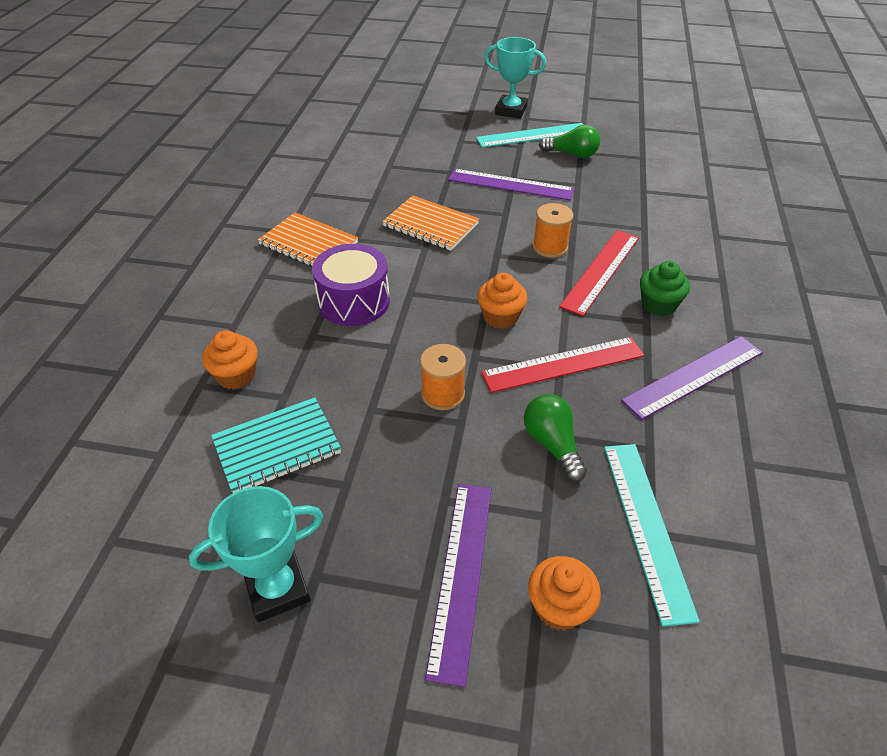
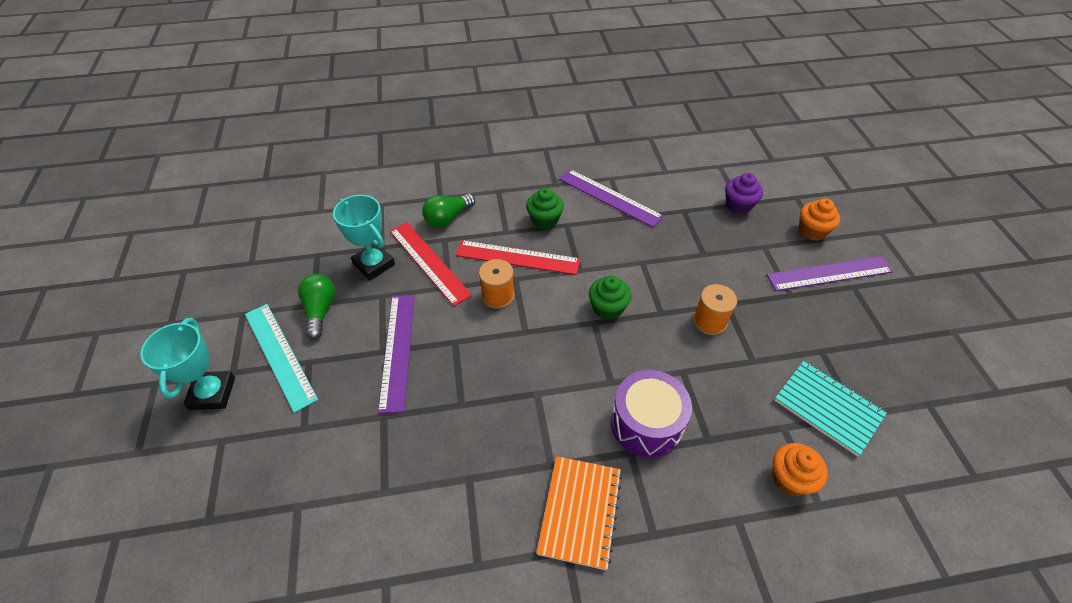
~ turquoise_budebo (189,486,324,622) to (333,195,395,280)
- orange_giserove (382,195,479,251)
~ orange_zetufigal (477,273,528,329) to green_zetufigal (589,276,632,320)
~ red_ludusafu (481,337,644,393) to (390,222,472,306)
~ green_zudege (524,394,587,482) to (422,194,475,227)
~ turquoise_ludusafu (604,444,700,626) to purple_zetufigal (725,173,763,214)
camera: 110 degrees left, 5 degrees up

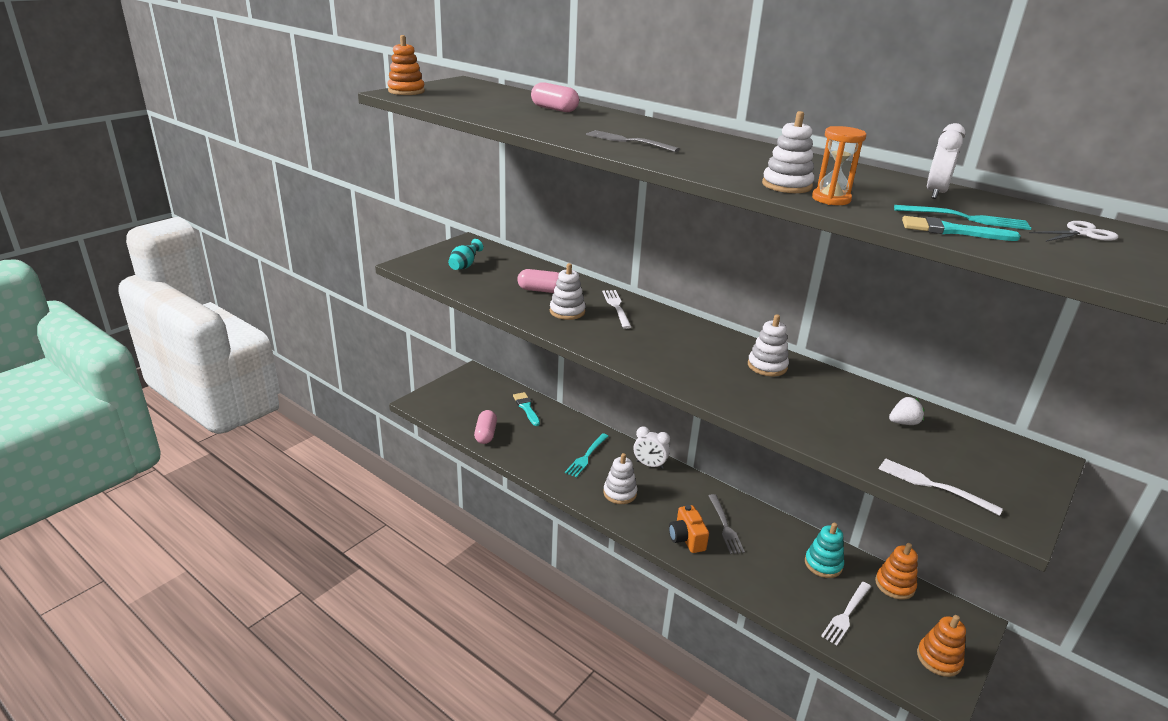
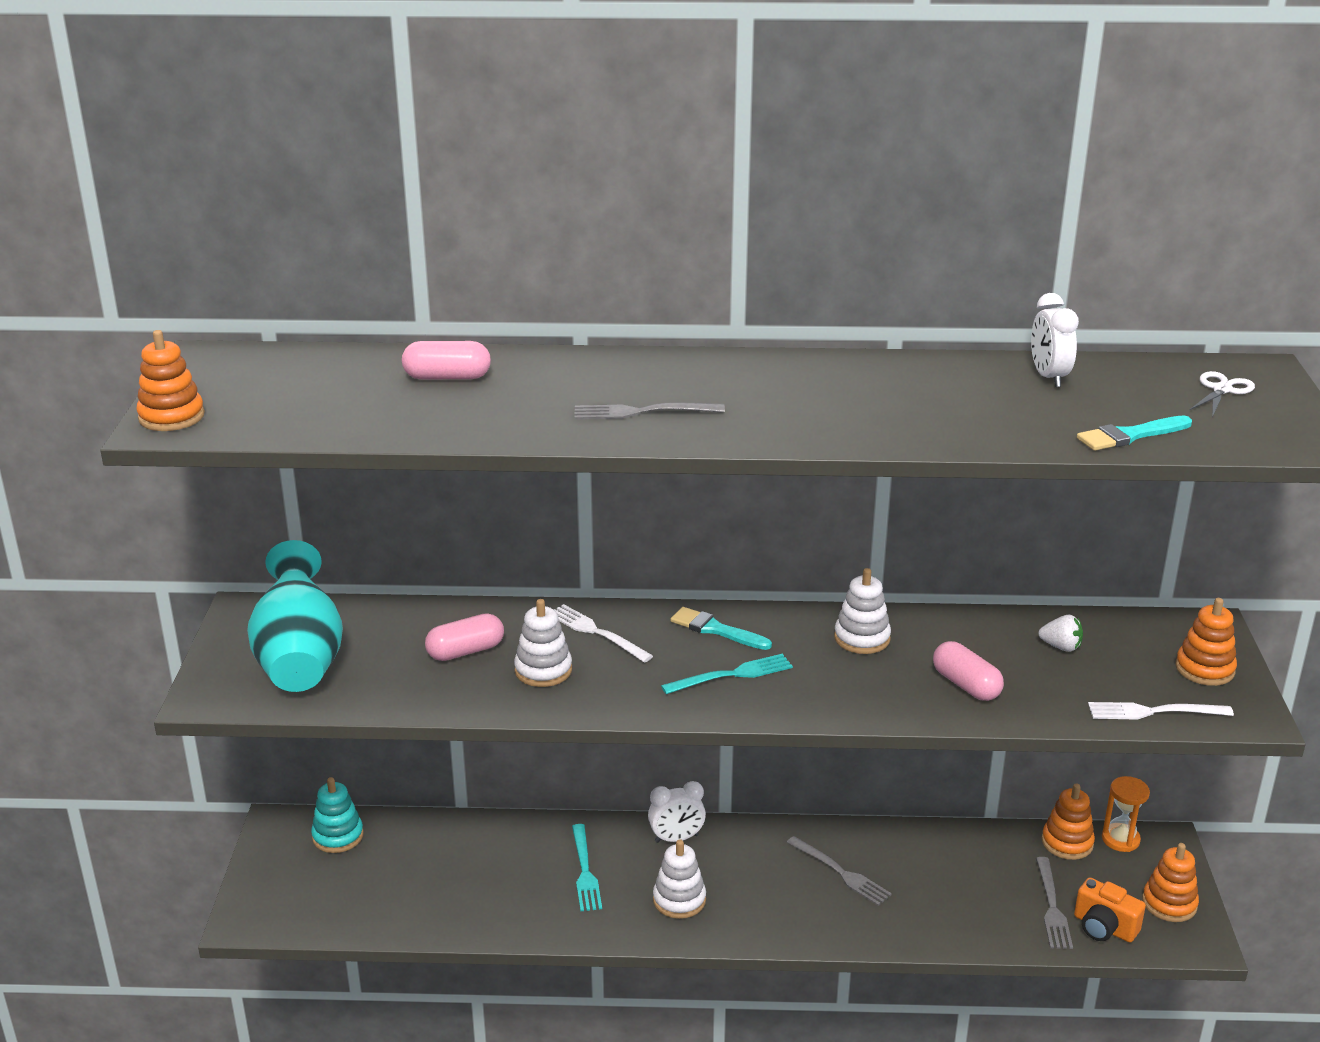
~ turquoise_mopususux (448,239,483,270) = (247,540,343,692) x2.24
~ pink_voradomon (474,410,497,444) to (933,641,1004,701)
~ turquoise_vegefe (513,392,540,426) to (670,607,772,650)
~ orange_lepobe (669,505,709,553) to (1074,877,1146,943)
- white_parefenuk (762,111,814,193)
~ turquoise_parefenuk (805,523,844,578) to (311,777,364,853)
~ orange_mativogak (812,126,866,205) to (1102,776,1150,852)
~ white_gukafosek (821,582,871,645) to grey_gukafosek (1036,857,1073,949)
~ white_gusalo (889,397,924,425) = (1039,615,1083,652) 75 degrees clockwise
~ turquoise_gukafosek (894,205,1031,230) to (661,654,793,694)
+ orange_parefenuk (1176,598,1237,686)
camera: 35 degrees left, 0 degrees up

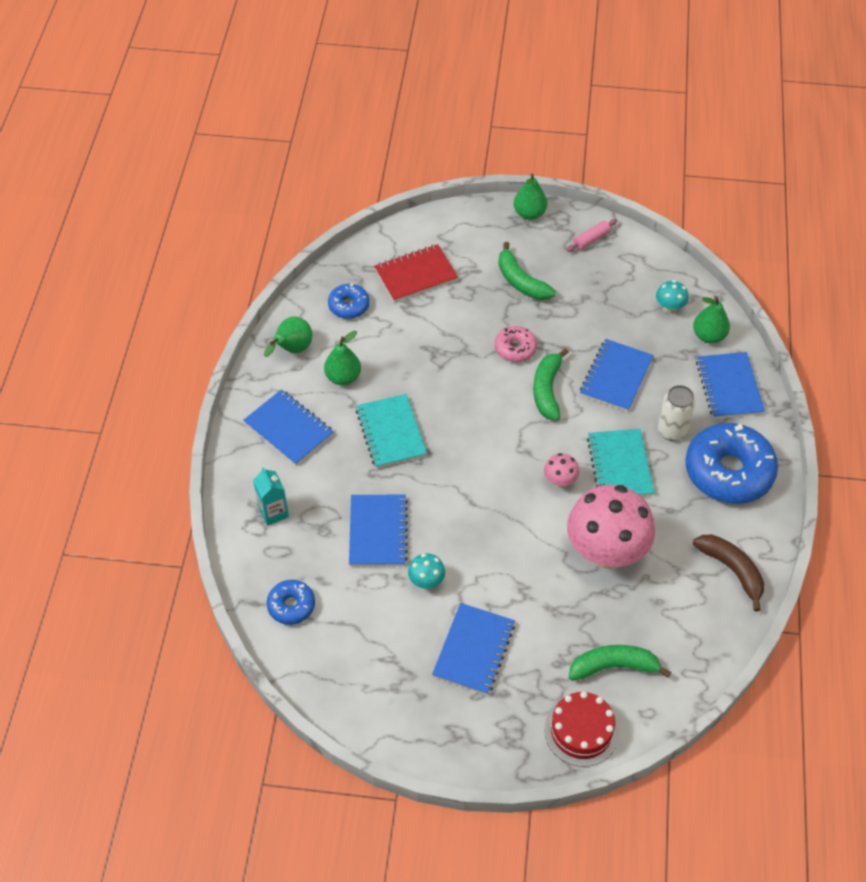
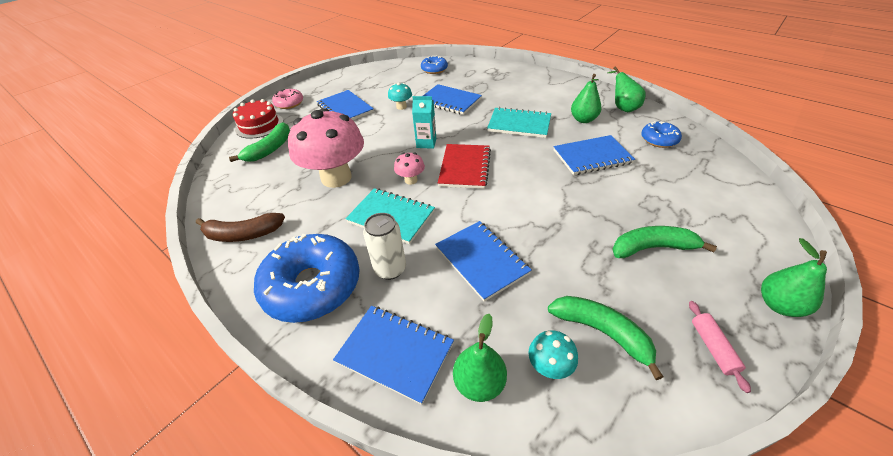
~ blue_giserove (243,389,334,466) to (554,135,635,175)
~ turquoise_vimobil (253,467,289,526) to (412,96,436,149)
~ red_giserove (374,244,458,302) to (438,144,491,189)
~ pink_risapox (495,326,537,362) to (272,89,303,109)
~ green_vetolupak (533,348,569,420) to (548,296,663,380)
camera: 125 degrees right, 10 degrees down

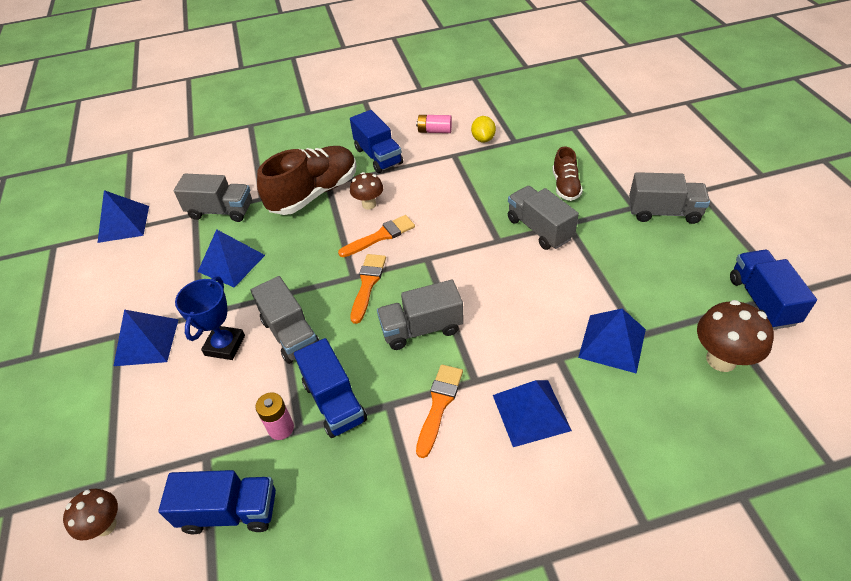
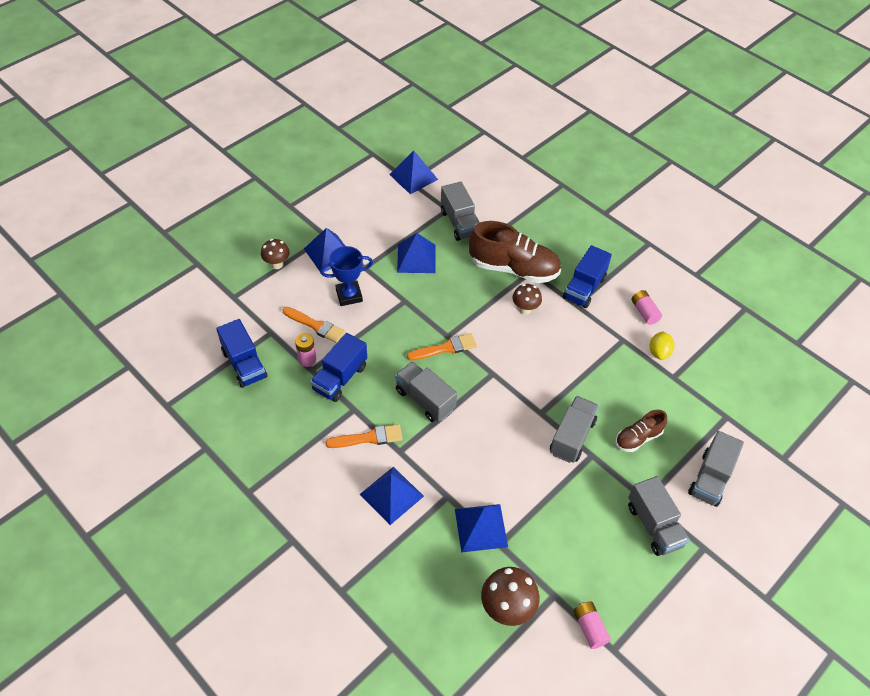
~ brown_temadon (63,489,118,540) to (261,239,290,269)
~ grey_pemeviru (251,276,319,364) to (688,431,744,507)
~ orange_vegefe (338,215,415,257) to (283,307,345,343)
~ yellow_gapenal (471,116,496,142) = (650,331,675,360) 45 degrees counterclockwise
~ blue_pemeviru (730,250,817,329) to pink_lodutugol (573,601,611,649)
camera: 55 degrees right, 5 degrees up

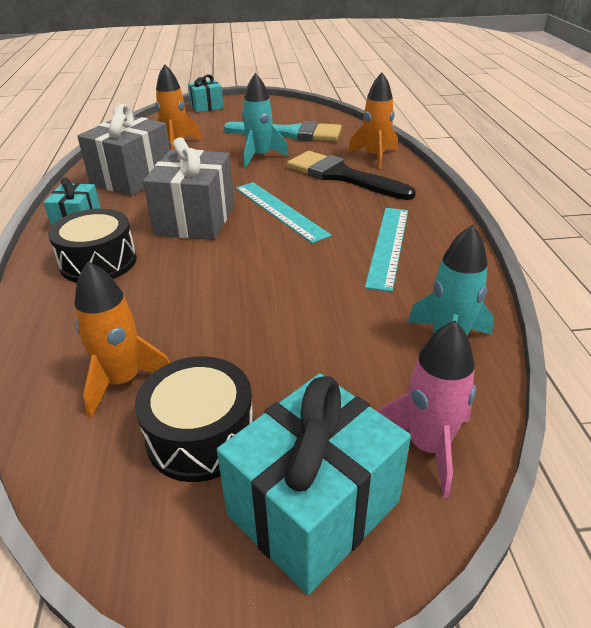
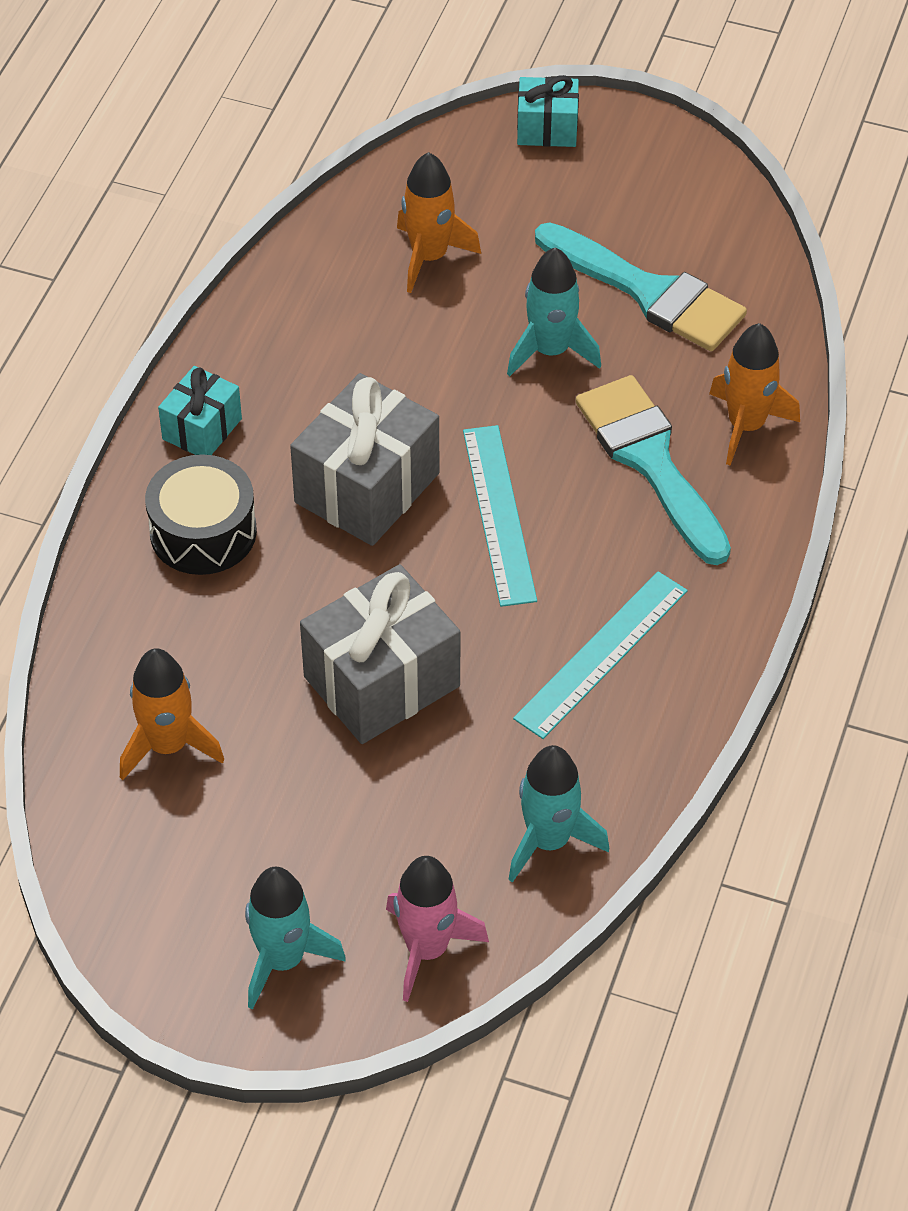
~ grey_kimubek (77,104,170,196) to (300,564,460,744)
- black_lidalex (135,356,254,482)
~ turquoise_kimubek (217,373,411,595) to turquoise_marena (245,867,346,1010)
~ black_vegefe (287,151,416,200) to turquoise_vegefe (576,375,731,565)
camera: 25 degrees right, 15 degrees up

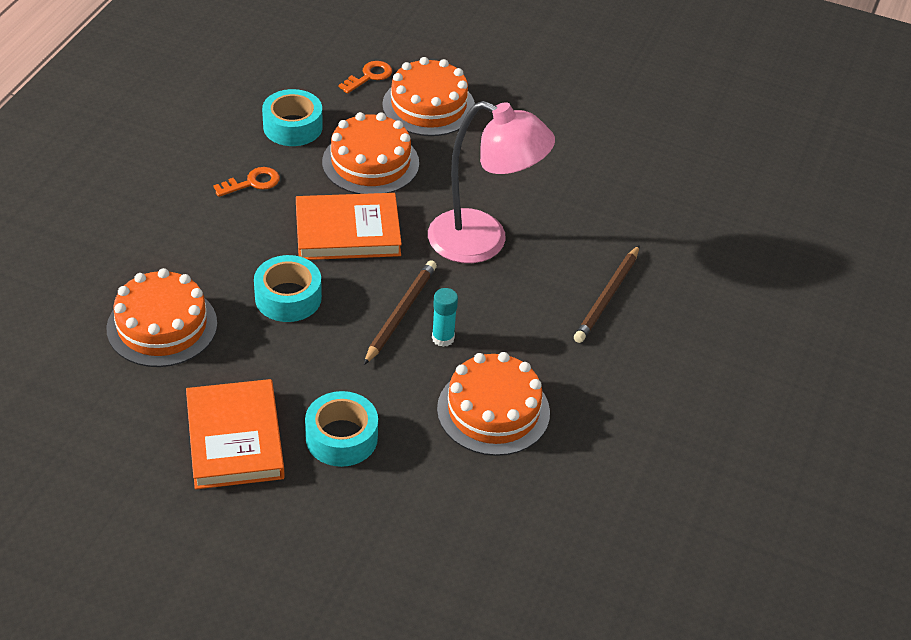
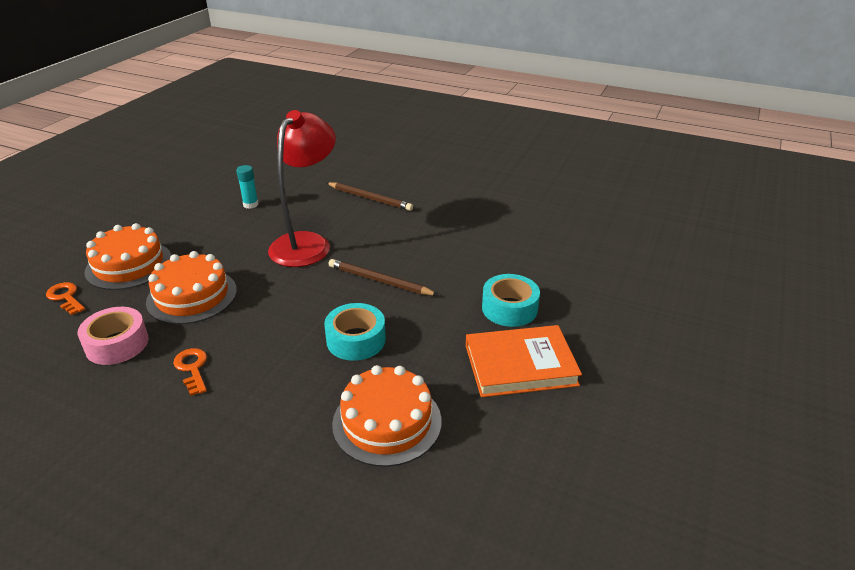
~ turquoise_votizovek (262,89,323,146) to pink_votizovek (78,307,149,365)
- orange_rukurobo (296,193,402,260)
~ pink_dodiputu (428,101,555,263) to red_dodiputu (268,110,336,267)
~ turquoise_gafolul (432,288,458,347) to (236,165,259,209)
- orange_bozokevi (437,352,550,456)
camera: 85 degrees left, 10 degrees down

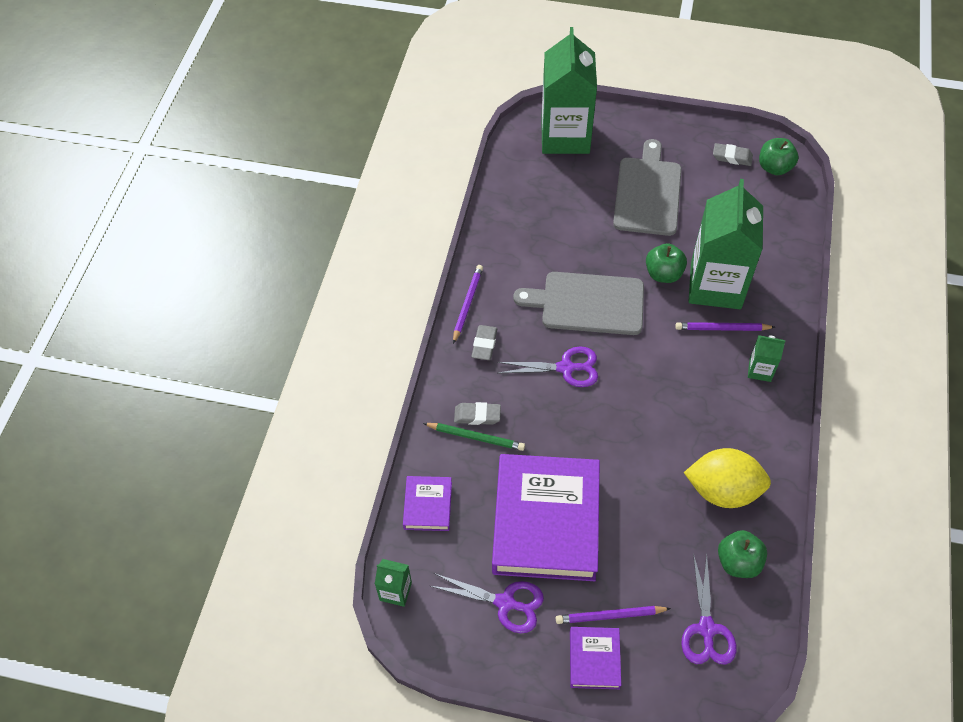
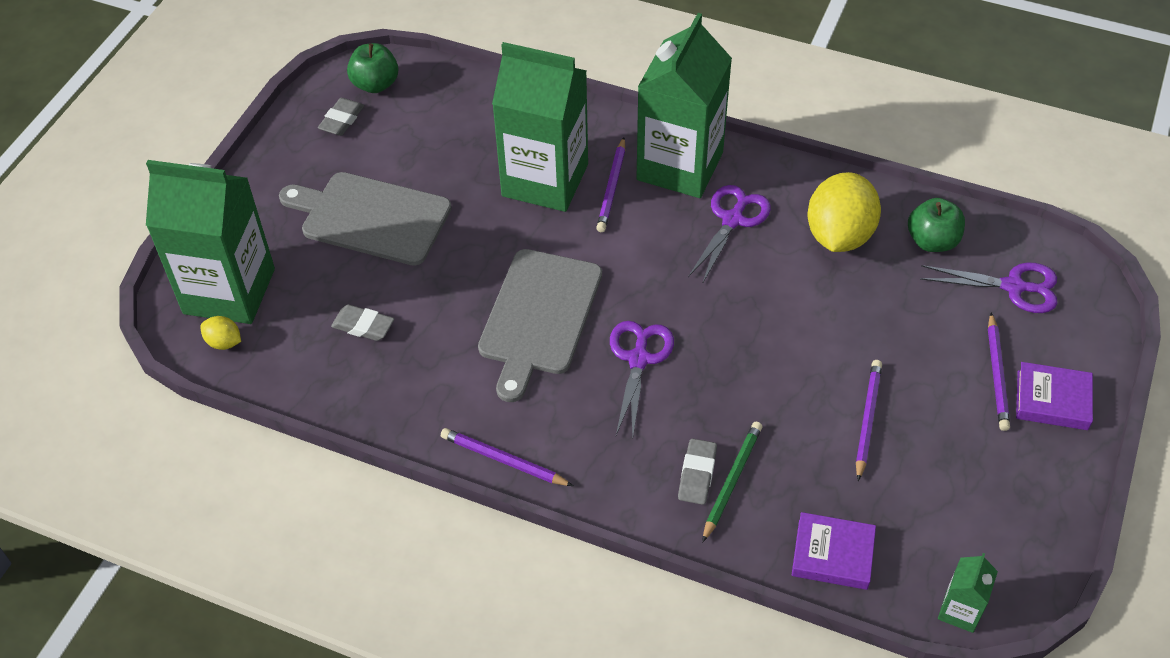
~ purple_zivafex (430,573,544,633) to (688,185,771,282)
~ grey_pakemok (472,325,497,360) to (331,305,394,341)
~ purple_rukurobo (492,454,600,581) to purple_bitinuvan (856,360,882,481)
- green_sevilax (646,243,687,283)
~ green_vimobil (748,335,786,382) = (636,13,732,198) x2.35
+ yellow_gapenal (200,316,241,350)
camera: 80 degrees left, 5 degrees down

